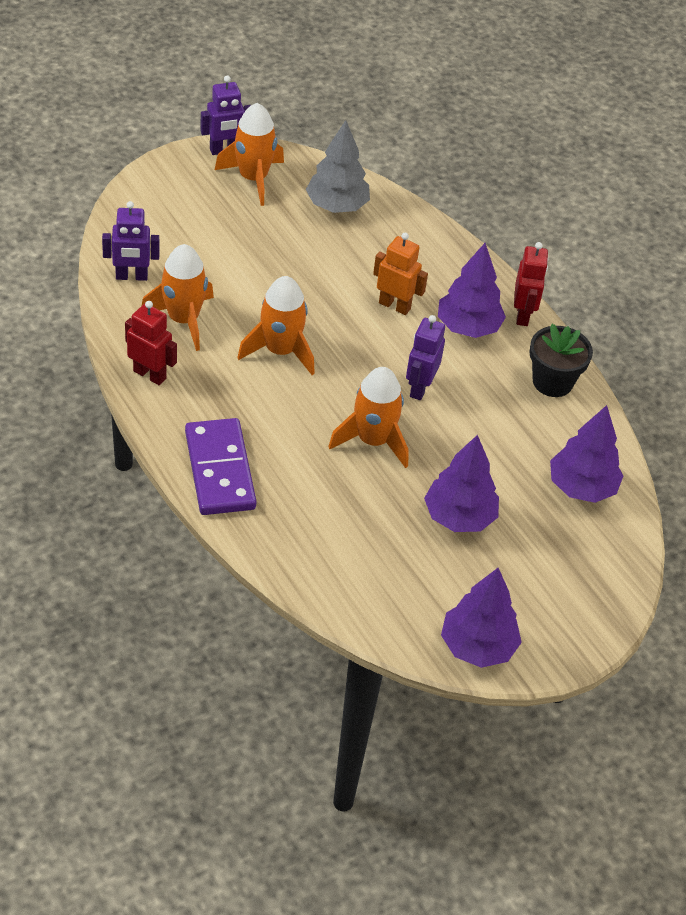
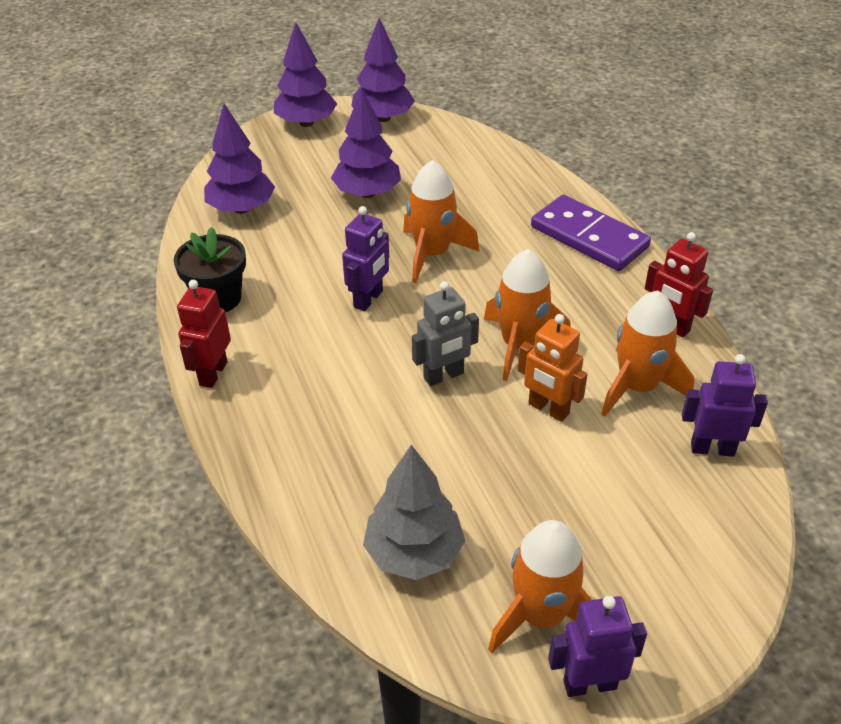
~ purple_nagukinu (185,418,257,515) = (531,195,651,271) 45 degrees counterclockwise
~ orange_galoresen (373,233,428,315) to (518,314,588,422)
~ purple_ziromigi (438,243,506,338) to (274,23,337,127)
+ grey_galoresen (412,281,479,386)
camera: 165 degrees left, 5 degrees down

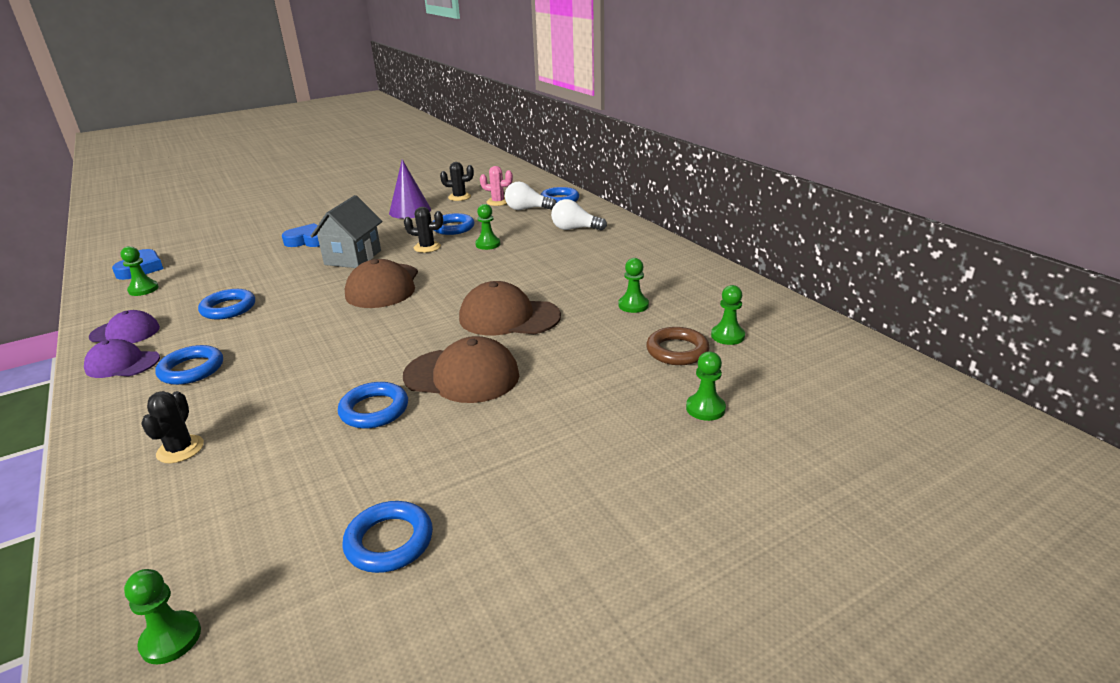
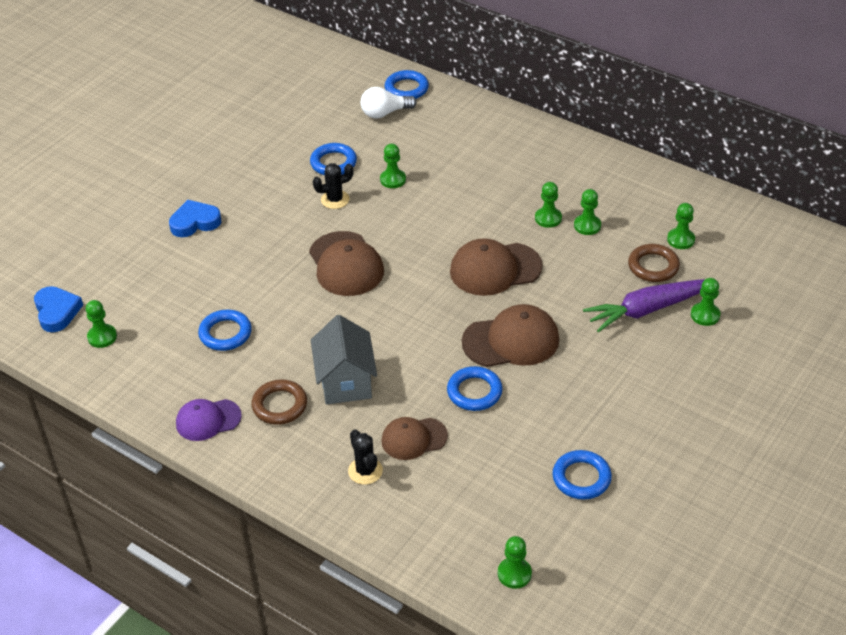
- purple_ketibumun (89,310,160,343)
~ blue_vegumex (155,345,223,385) to brown_vegumex (251,379,307,425)
~ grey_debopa (311,195,382,268) to (311,315,377,404)
- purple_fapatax (389,159,431,219)
- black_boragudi (440,162,474,201)
- pink_boragudi (480,166,513,206)
- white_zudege (551,199,607,231)
+ brown_ketibumun (381,417,448,460)
+ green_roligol (535,182,562,228)
+ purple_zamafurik (583,279,705,333)
camera: 25 degrees left, 15 degrees up

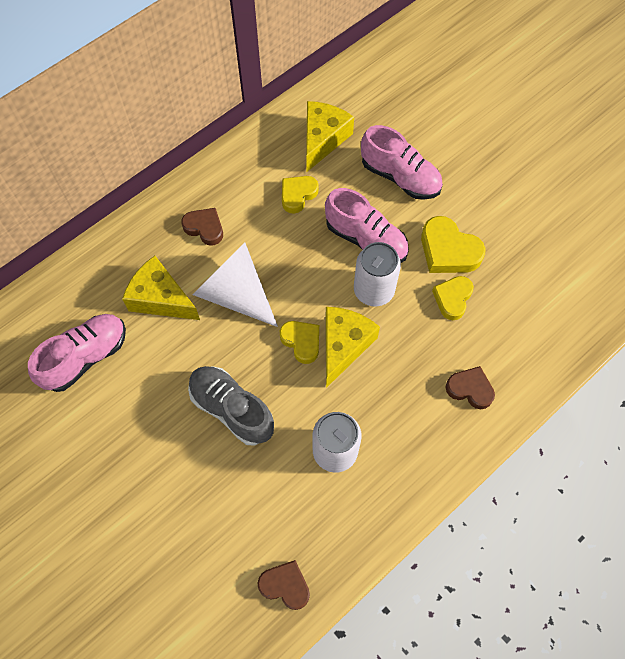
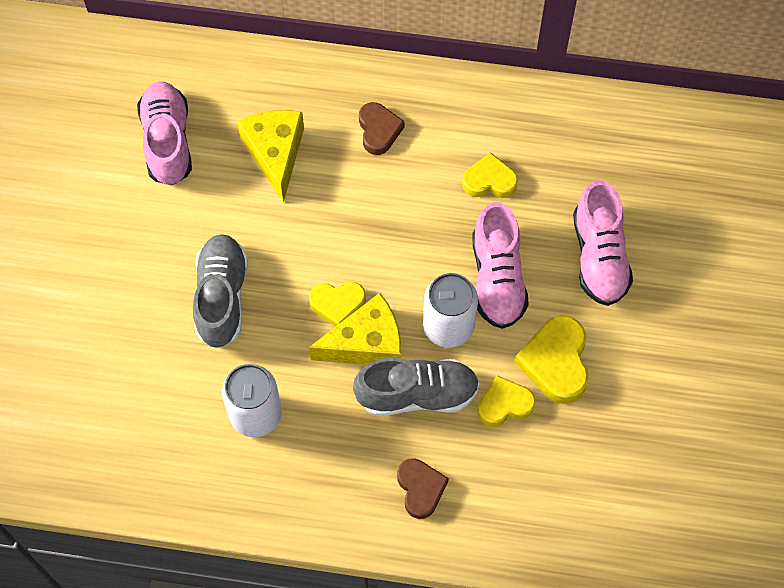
~ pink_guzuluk (28,314,126,392) = (137,82,192,186) 105 degrees counterclockwise
- white_fapatax (193,243,278,327)
- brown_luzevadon (257,560,310,610)
~ yellow_luzevadon (280,321,319,364) = (309,281,366,327) 75 degrees clockwise
- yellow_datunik (306,101,354,172)
+ grey_guzuluk (353,358,480,416)
camera: 50 degrees right, 0 degrees up

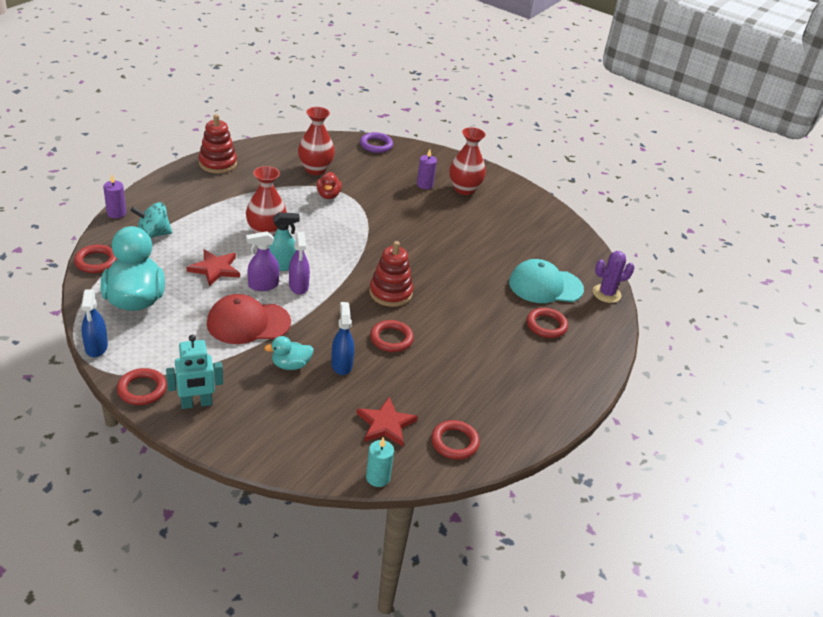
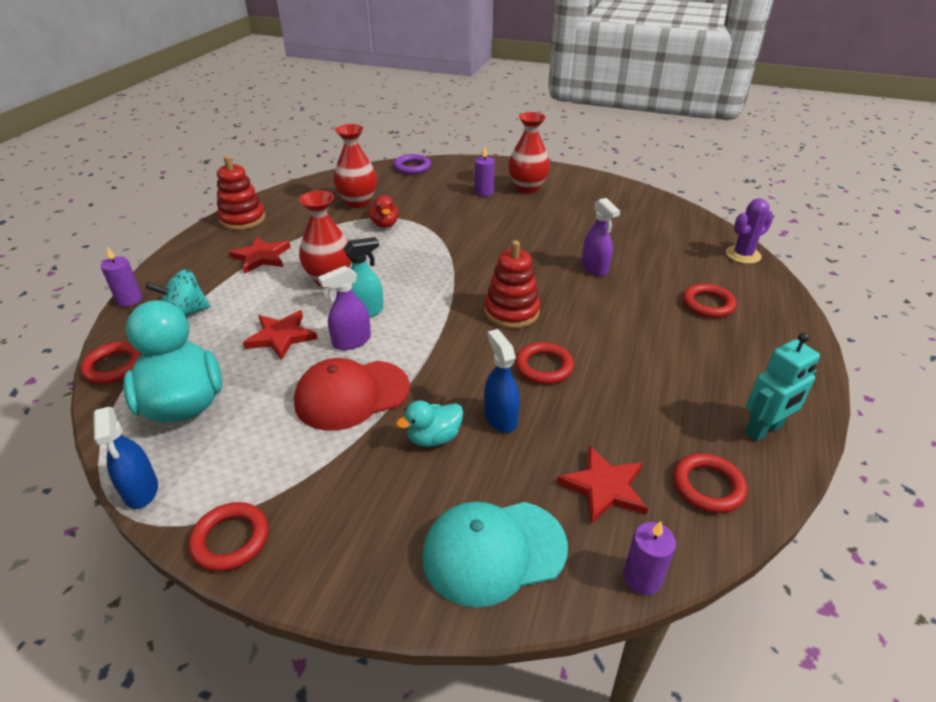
~ turquoise_galoresen (166,335,223,409) to (745,333,820,441)
~ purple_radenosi (289,232,310,295) to (582,198,620,276)
~ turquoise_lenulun (366,437,394,487) to purple_lenulun (623,521,676,595)
~ turquoise_ketibumun (509,259,584,303) to (422,502,568,608)
+ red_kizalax (229,236,291,274)
camera: 10 degrees left, 0 degrees up

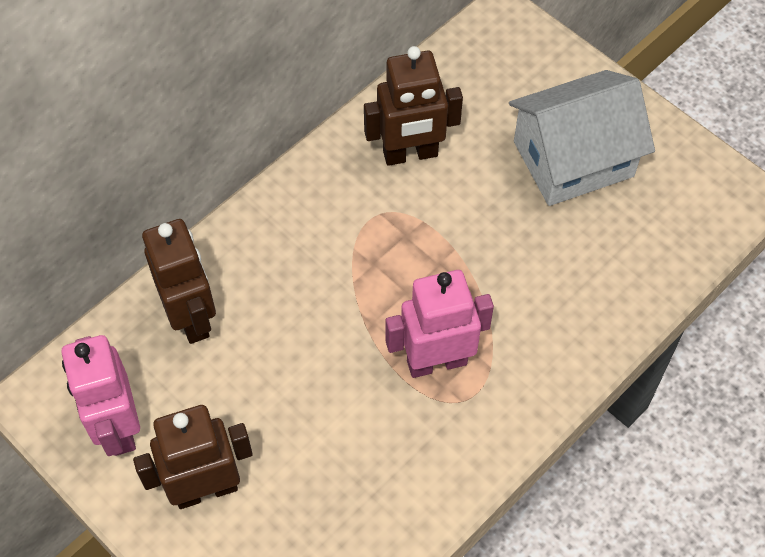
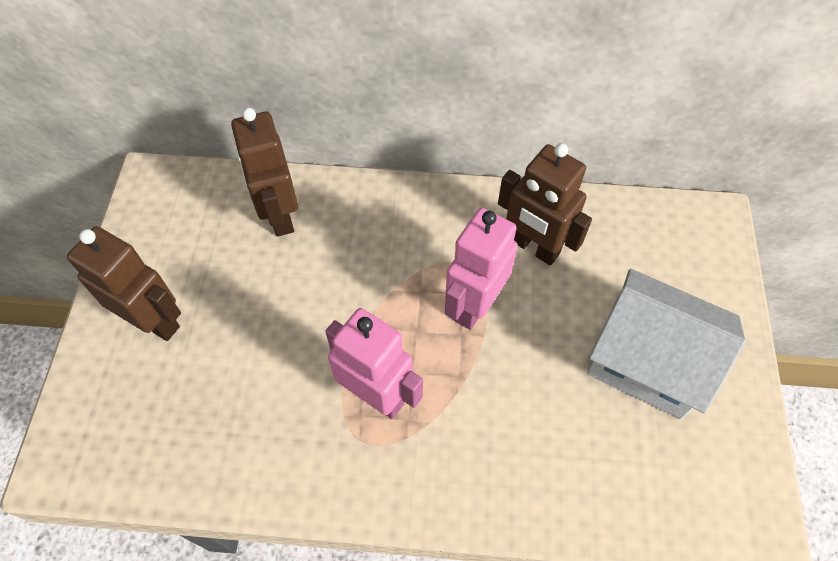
~ pink_galoresen (61,335,140,456) to (445,208,518,330)
~ brown_galoresen (142,219,216,344) = (231,108,298,237) 135 degrees clockwise
camera: 50 degrees right, 0 degrees up

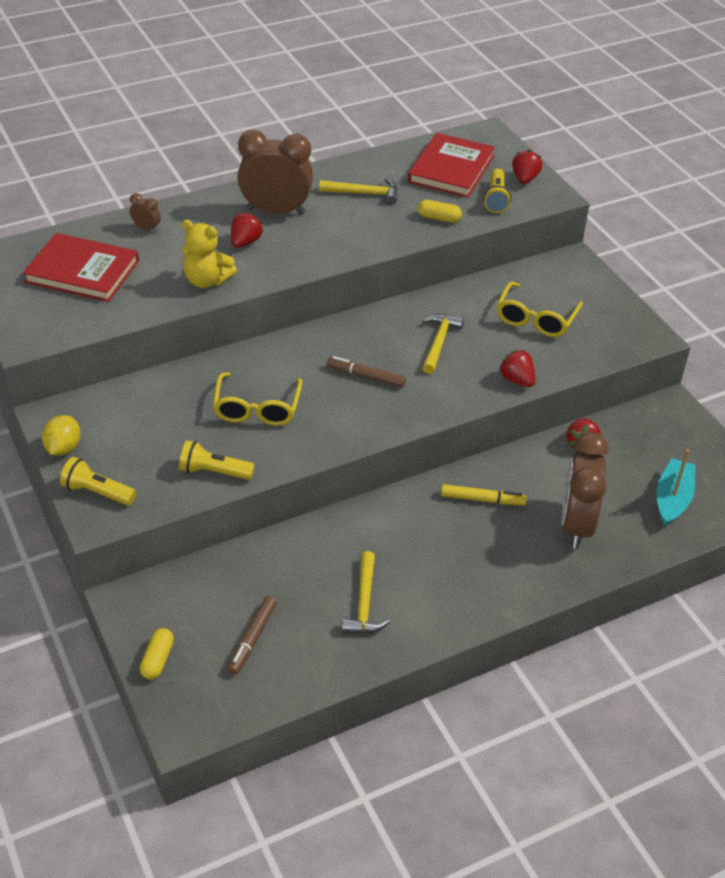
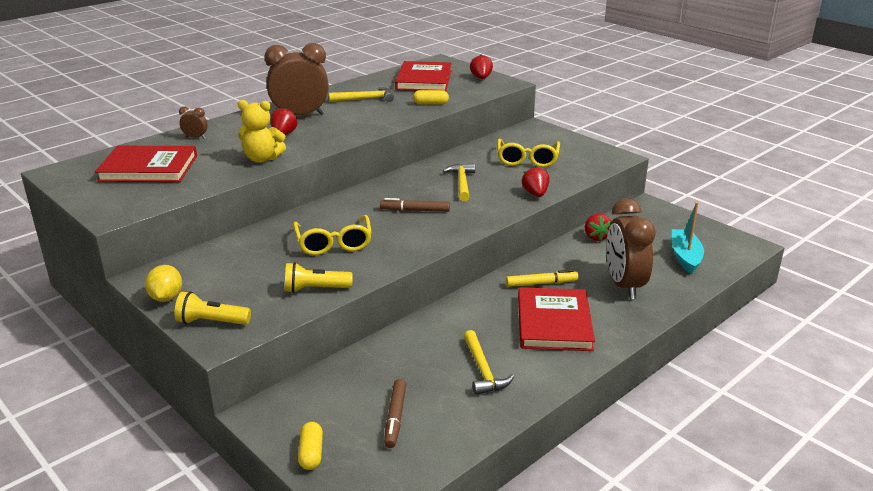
- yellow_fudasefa (483,169,511,213)
~ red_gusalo (499,350,536,387) = (522,166,549,197) 45 degrees clockwise
+ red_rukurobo (518,287,595,351)
camera: 15 degrees left, 15 degrees down

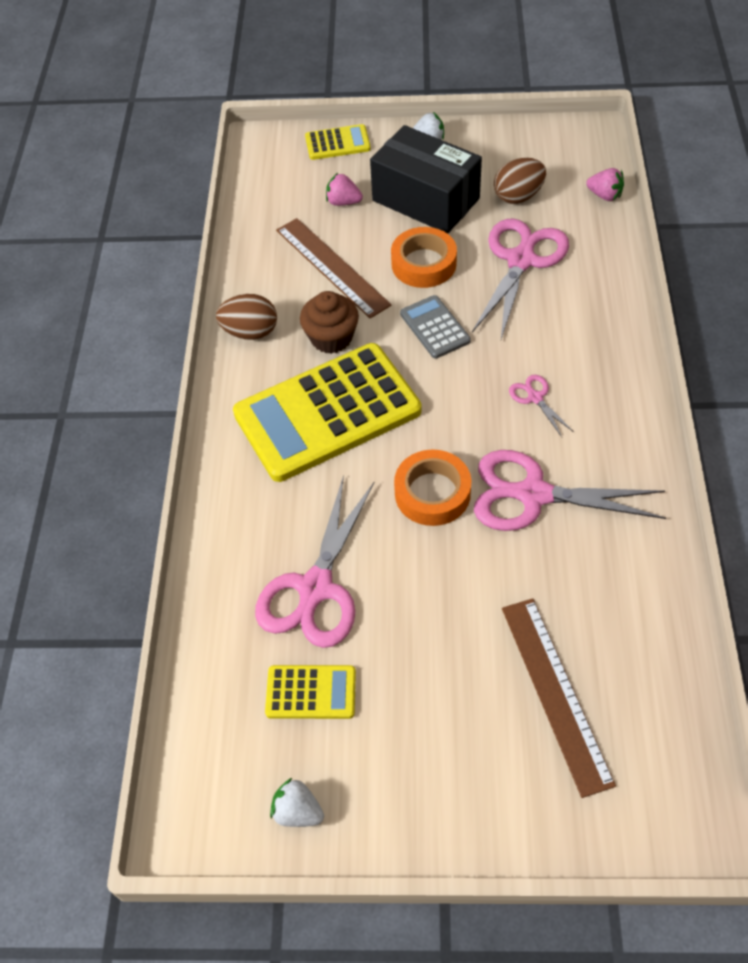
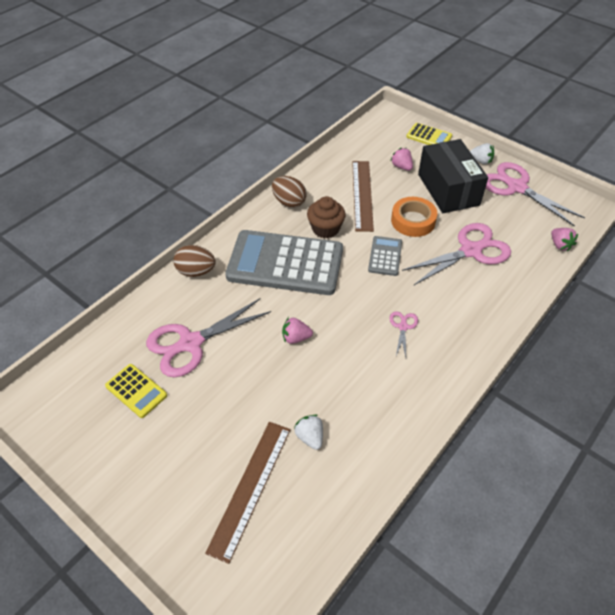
~ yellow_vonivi (233,343,421,482) to grey_vonivi (225,230,343,295)
~ white_gusalo (270,778,324,827) to (294,415,323,450)
~ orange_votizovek (394,450,471,526) to pink_gusalo (282,317,313,344)
~ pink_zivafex (474,450,666,531) to (486,162,585,226)
~ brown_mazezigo (494,158,546,204) to (173,245,216,277)
camera: 35 degrees right, 5 degrees down

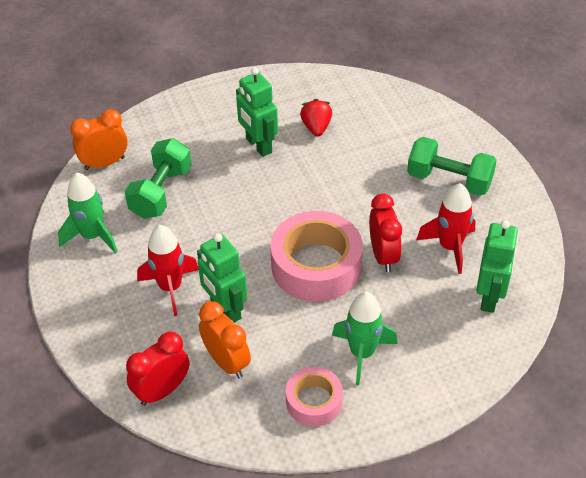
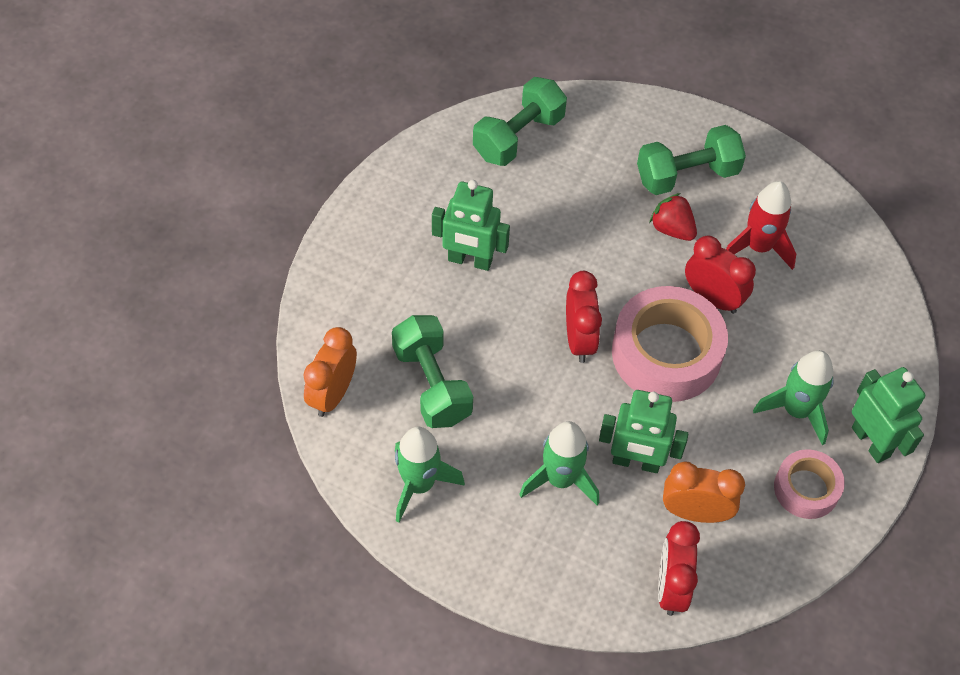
~ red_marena (137,225,199,316) to green_marena (519,421,599,505)
~ red_gusalo (300,99,332,136) to (649,193,697,241)
~ green_galoresen (476,220,518,313) to (852,367,925,463)
+ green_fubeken (473,77,567,166)
+ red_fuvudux (566,271,602,363)
camera: 45 degrees left, 10 degrees up

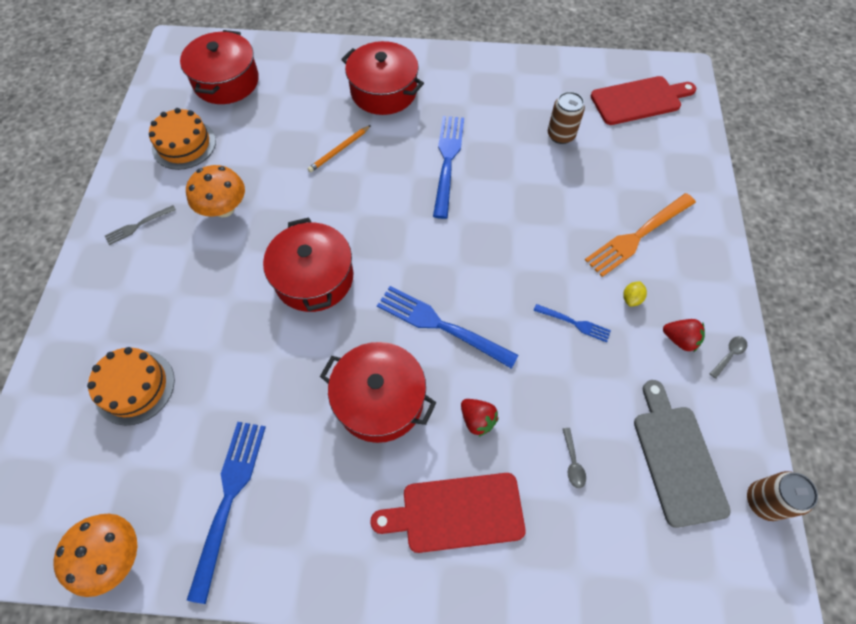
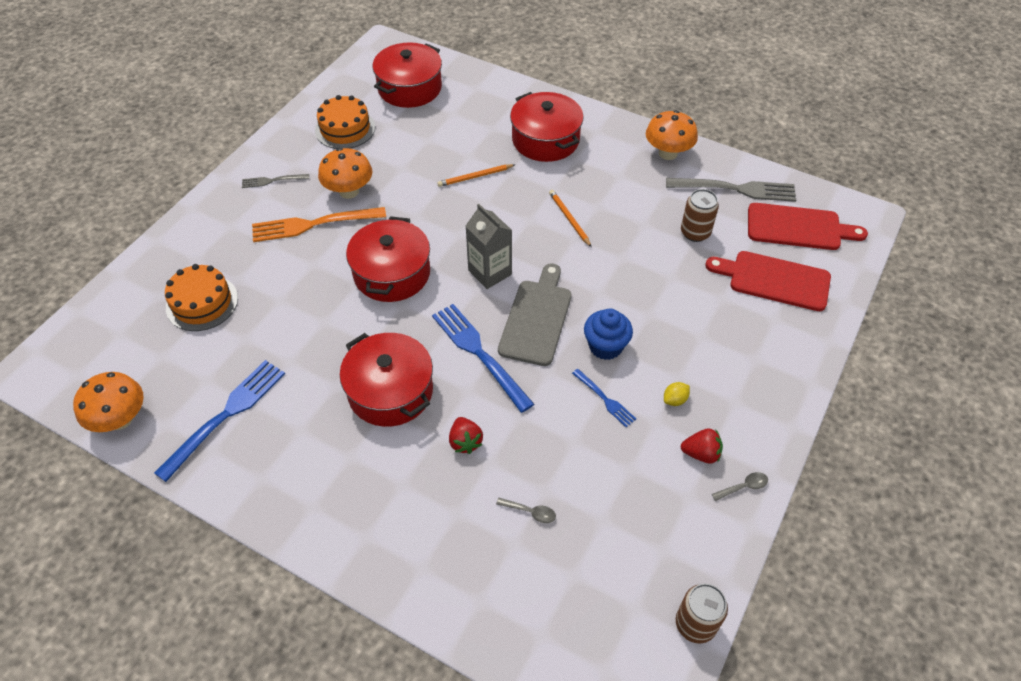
~ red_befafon (370,473,525,553) to (706,251,831,311)
~ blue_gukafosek (433,116,464,219) to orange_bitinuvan (549,190,591,247)
~ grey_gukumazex (563,428,586,488) = (496,498,556,523) 90 degrees counterclockwise
~ orange_gukafosek (585,193,696,277) to (252,207,386,242)
~ grey_befafon (634,380,731,528) to (498,263,571,366)
~ red_gusalo (663,319,705,352) = (681,428,723,464) 45 degrees counterclockwise
+ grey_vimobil (466,204,512,289)
+ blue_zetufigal (584,309,633,360)
+ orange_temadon (646,110,698,160)
+ grey_gukafosek (666,178,796,202)
camera: 25 degrees right, 10 degrees down

